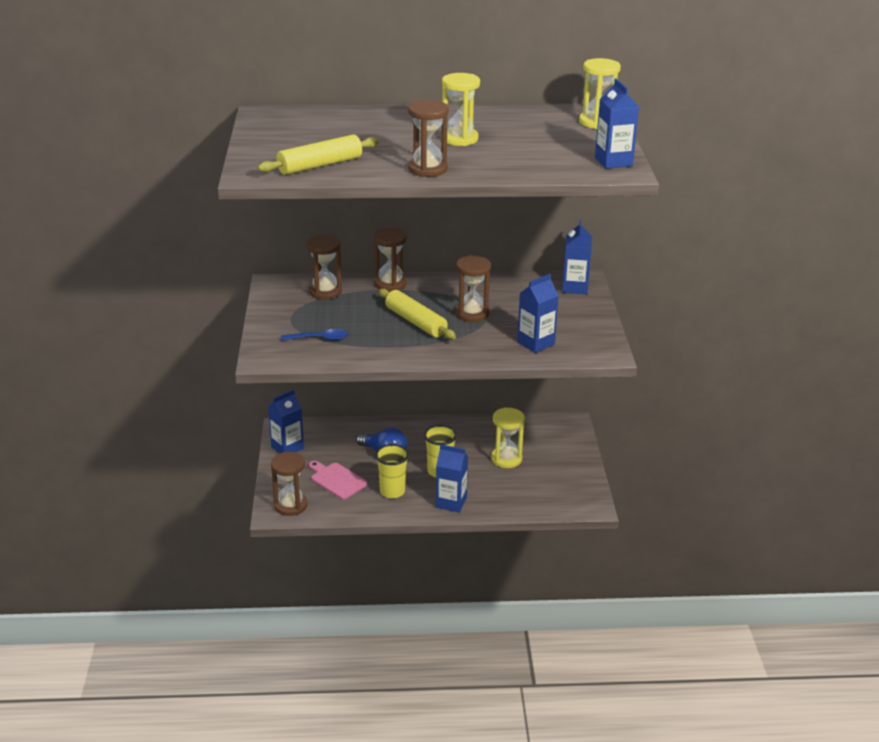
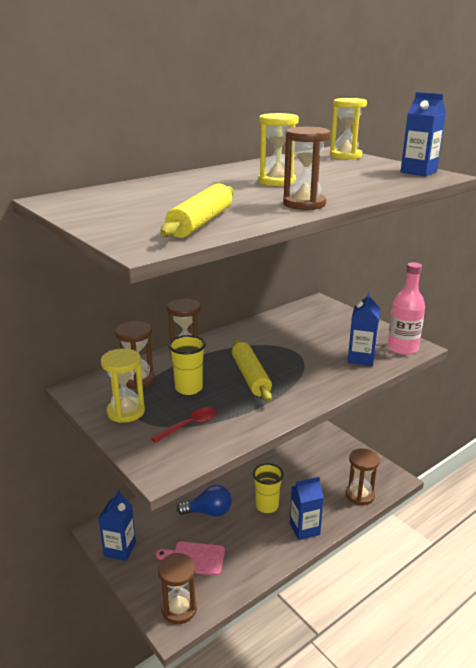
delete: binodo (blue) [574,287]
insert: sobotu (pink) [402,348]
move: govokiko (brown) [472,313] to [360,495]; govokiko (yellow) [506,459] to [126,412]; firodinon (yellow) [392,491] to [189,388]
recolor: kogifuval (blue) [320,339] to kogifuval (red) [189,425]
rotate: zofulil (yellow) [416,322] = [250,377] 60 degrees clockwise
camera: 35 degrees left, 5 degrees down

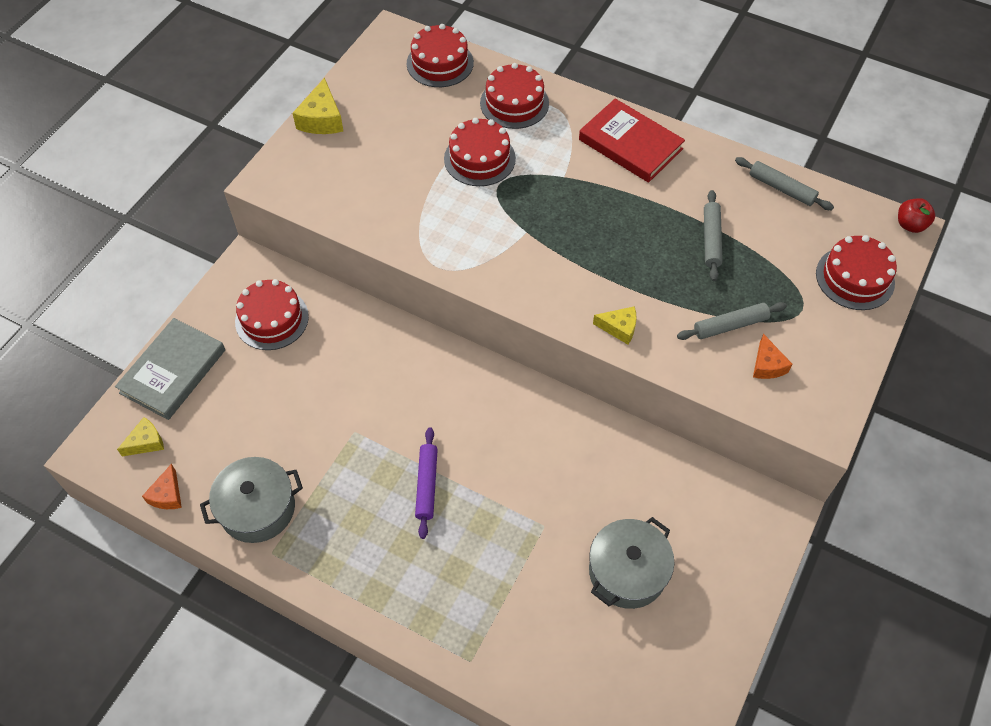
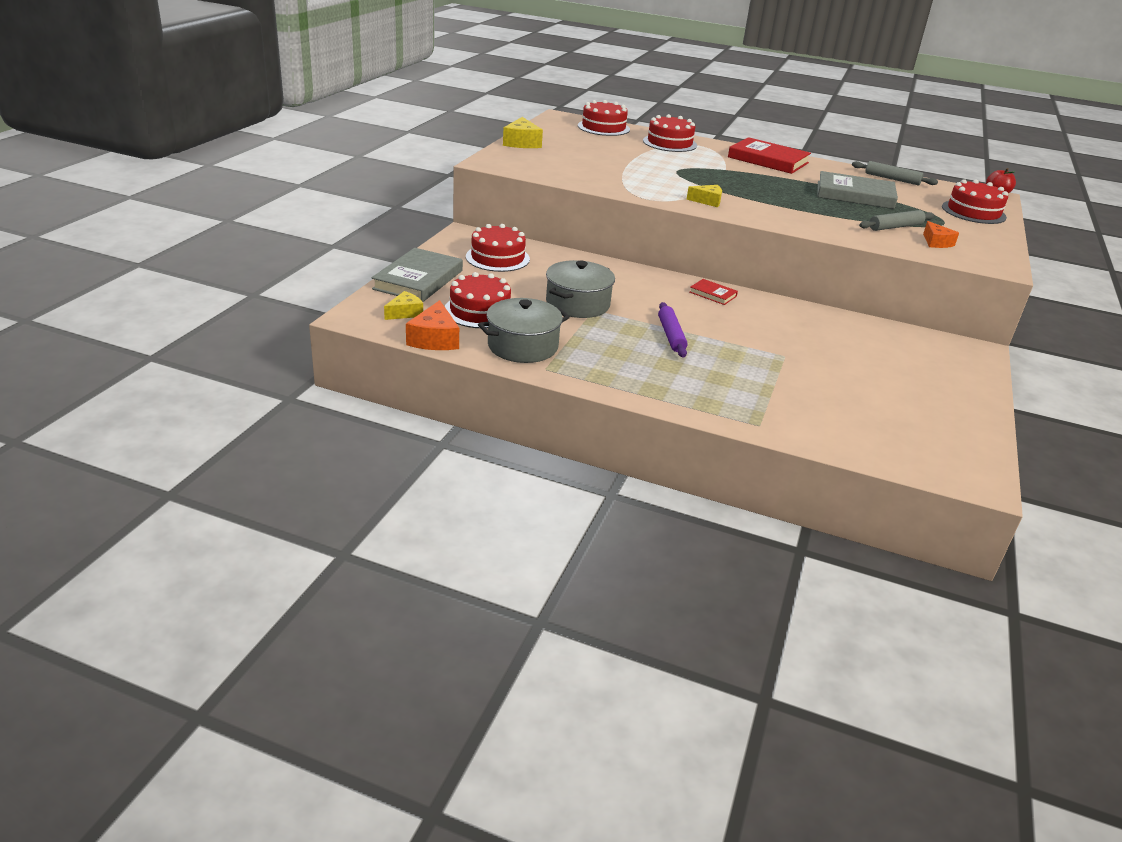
insert: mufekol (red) [713,294]
move: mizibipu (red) [479,158] to [480,311]; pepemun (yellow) [619,328] to [707,201]; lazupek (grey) [627,571] to [578,304]
replace: zofulil (grey) [711,239] to mufekol (grey) [855,195]
resize: pepemun (orange) [167,495] = [434,339] x1.52
camera: 10 degrees left, 25 degrees down

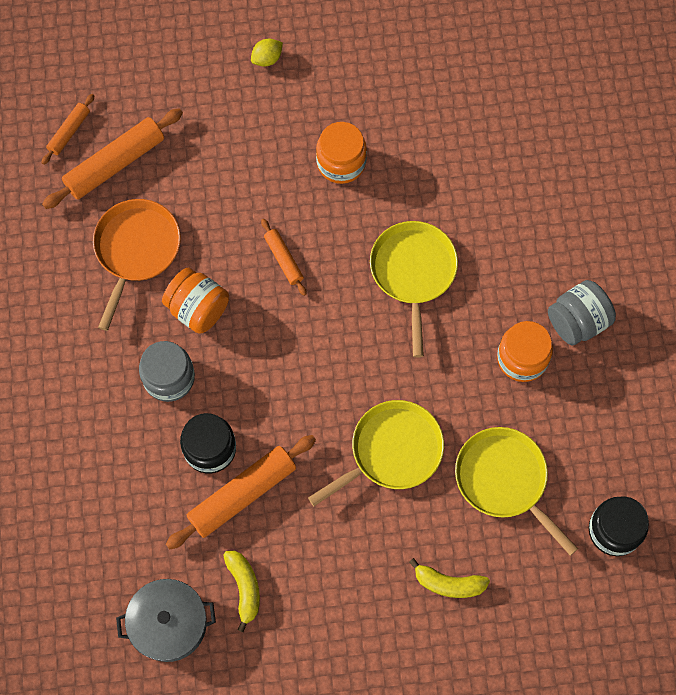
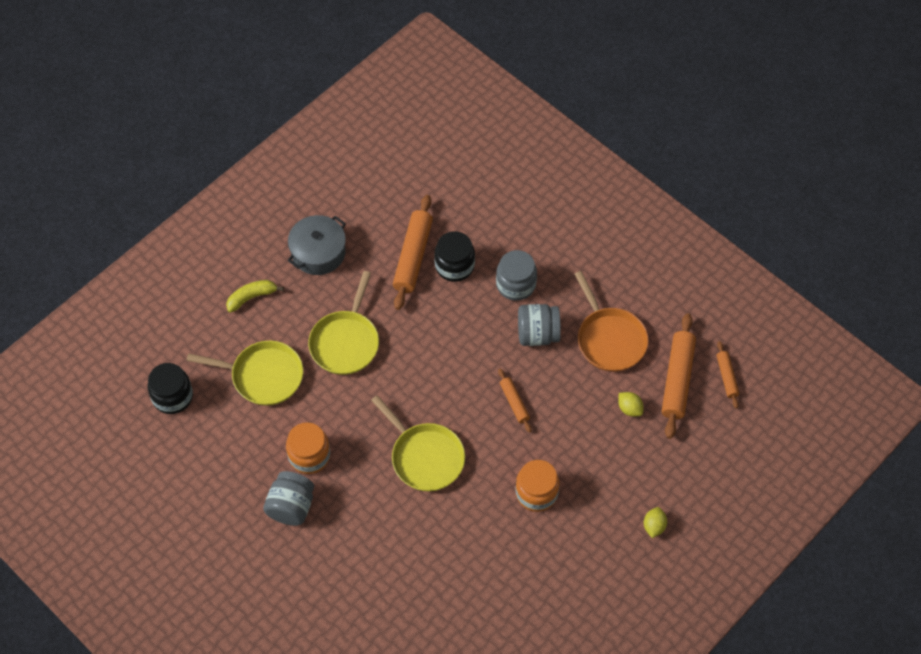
delete: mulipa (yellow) [244,588]
insert: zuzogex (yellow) [629,409]
move: lazupek (grey) [169,623] to [318,252]
recolor: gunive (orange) [198,309] to gunive (grey) [537,334]
rotate: zofulil (orange) [284,259] = [514,403] 45 degrees clockwise
camera: 140 degrees right, 10 degrees down

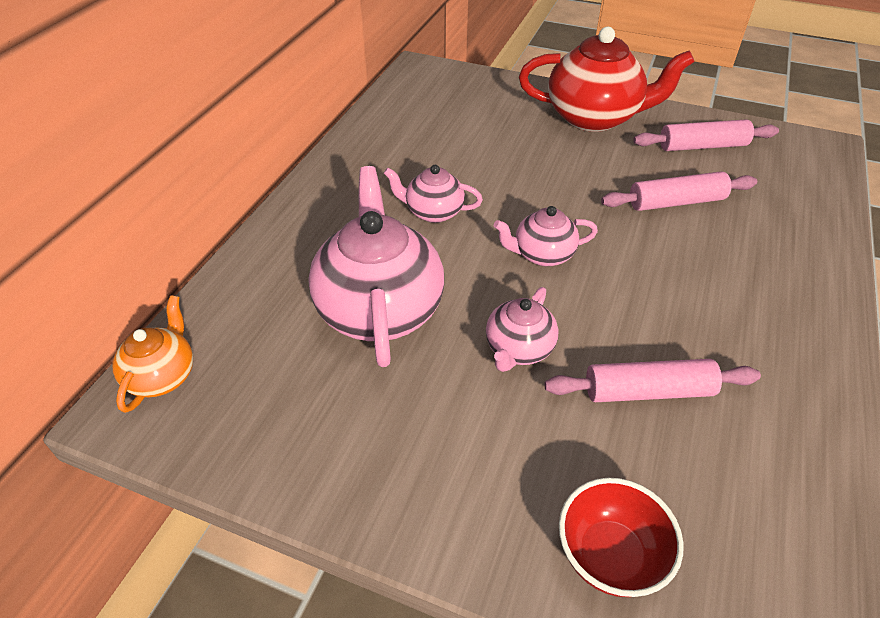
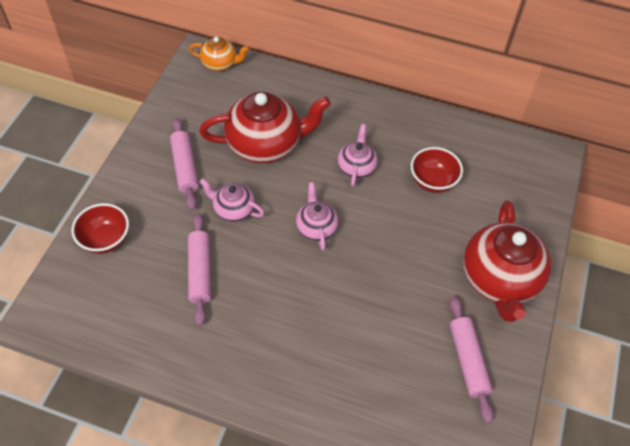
insert: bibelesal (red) [432,181]
move: zofulil (pink) [676,202] to [185,168]
recolor: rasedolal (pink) [380,309] to rasedolal (red) [265,144]
camera: 85 degrees right, 10 degrees up

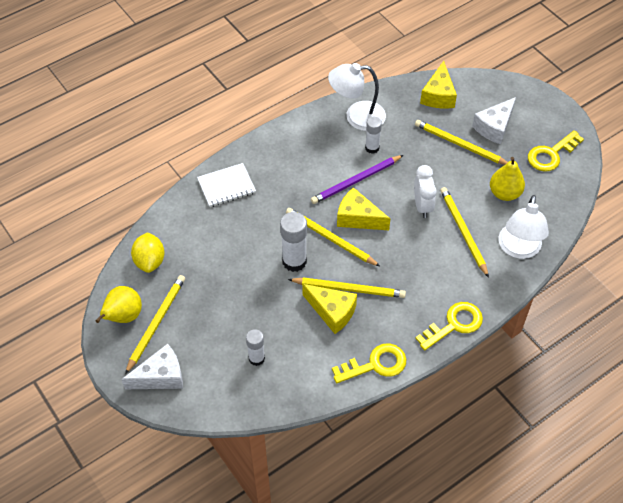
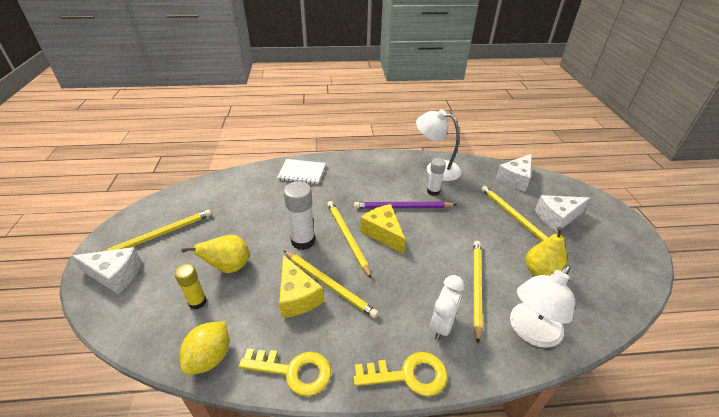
delete: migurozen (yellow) [551,154]
move: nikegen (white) [422,206] to [442,325]; zuzogex (yellow) [150,261] to [210,357]; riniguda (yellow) [123,316] to [229,267]
recolor: pepemun (yellow) [438,95] to pepemun (white) [515,179]; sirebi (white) [256,358] to sirebi (yellow) [197,302]
camera: 30 degrees right, 15 degrees down

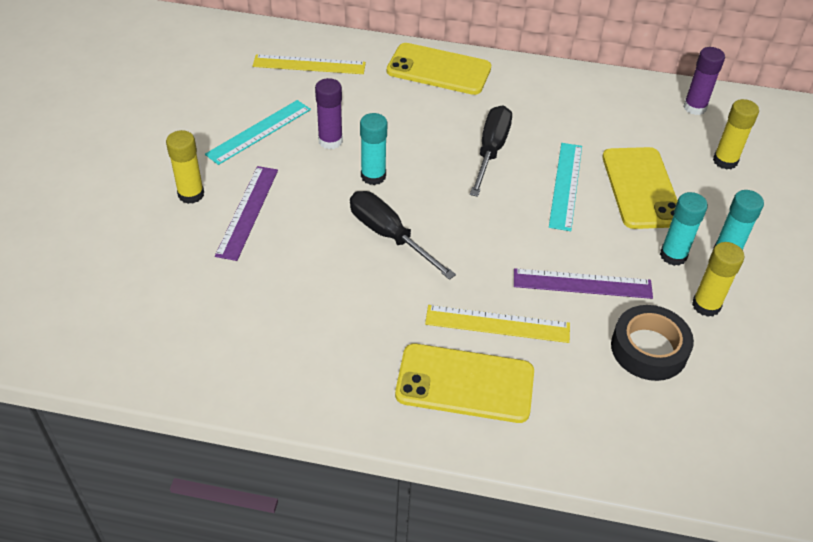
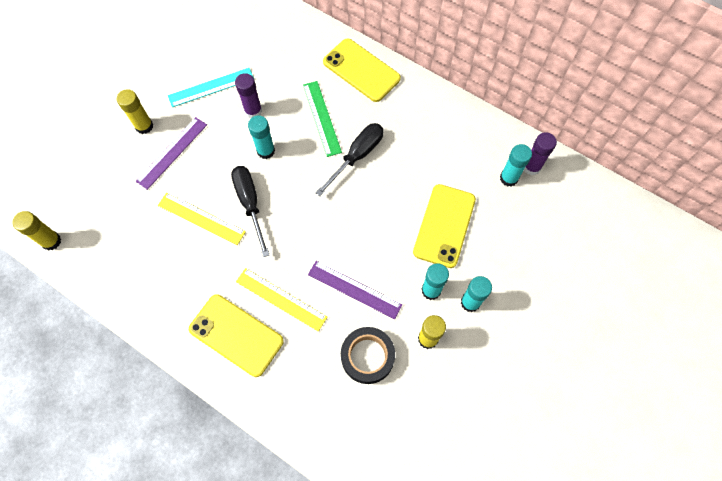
delete: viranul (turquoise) [566,185]
insert: viranul (green) [321,118]; sirebi (turquoise) [509,178]
move: viranul (yellow) [309,64] to [201,218]; sirebi (yellow) [725,161] to [51,241]
camera: 25 degrees right, 20 degrees up

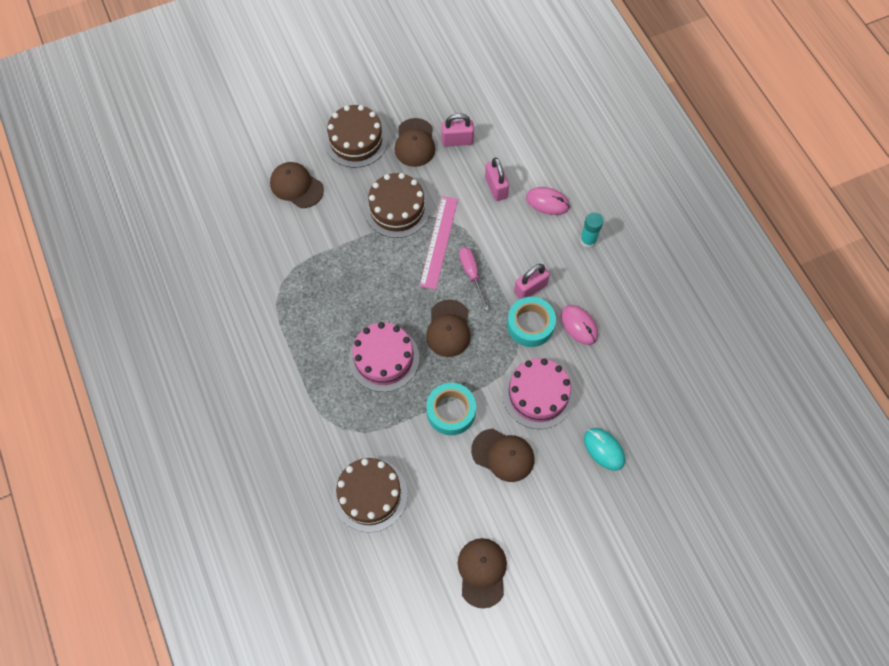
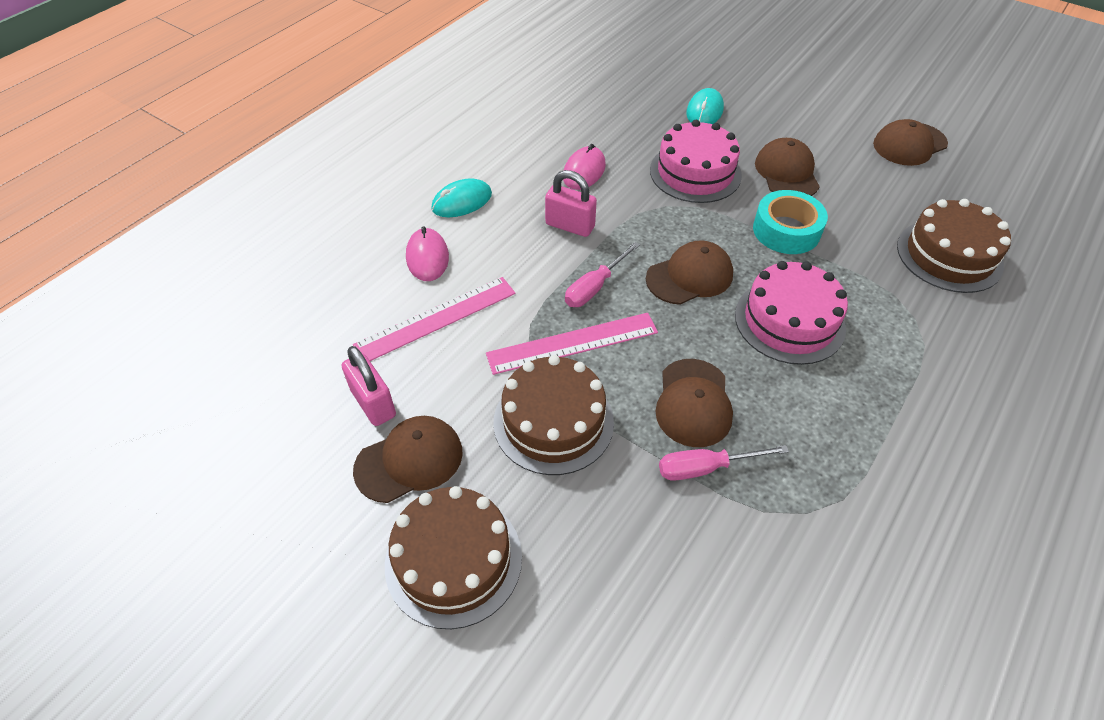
delete: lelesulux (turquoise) [530,325]
insert: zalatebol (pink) [706,468]
move: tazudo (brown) [296,186] to [693,403]
replace: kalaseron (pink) [496,187] to viranul (pink) [436,319]; sirebi (turquoise) [588,240] to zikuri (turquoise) [462,201]
camera: 120 degrees left, 15 degrees down

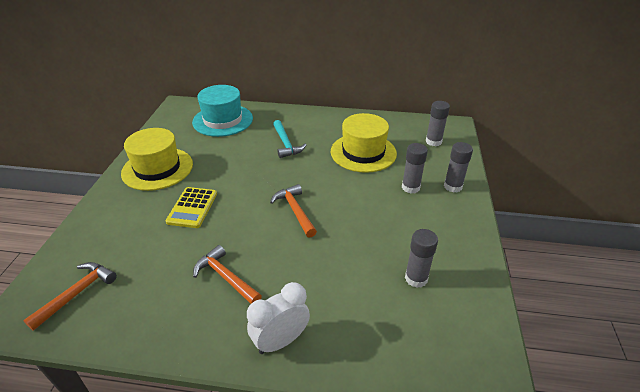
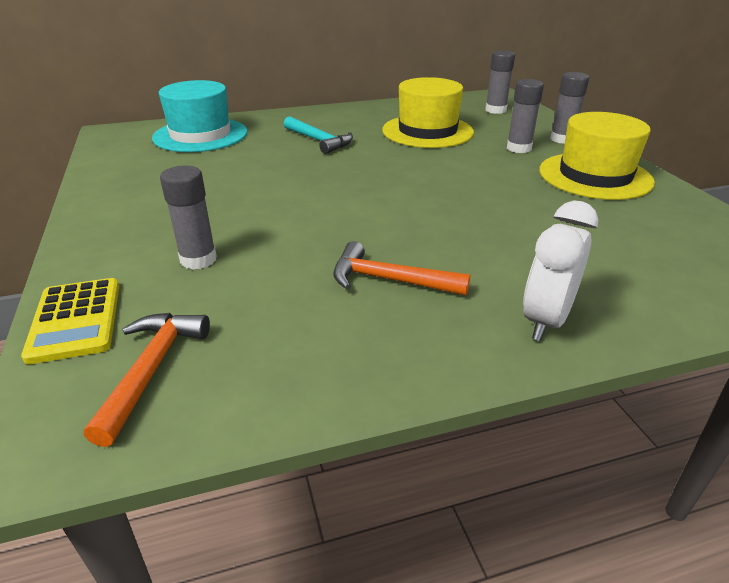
delete: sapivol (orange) [295,210]
move: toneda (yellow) [157,168] to [595,176]; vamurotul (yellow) [192,208] to [76,320]; sirebi (grey) [416,278] to [198,259]
camera: 25 degrees left, 5 degrees down

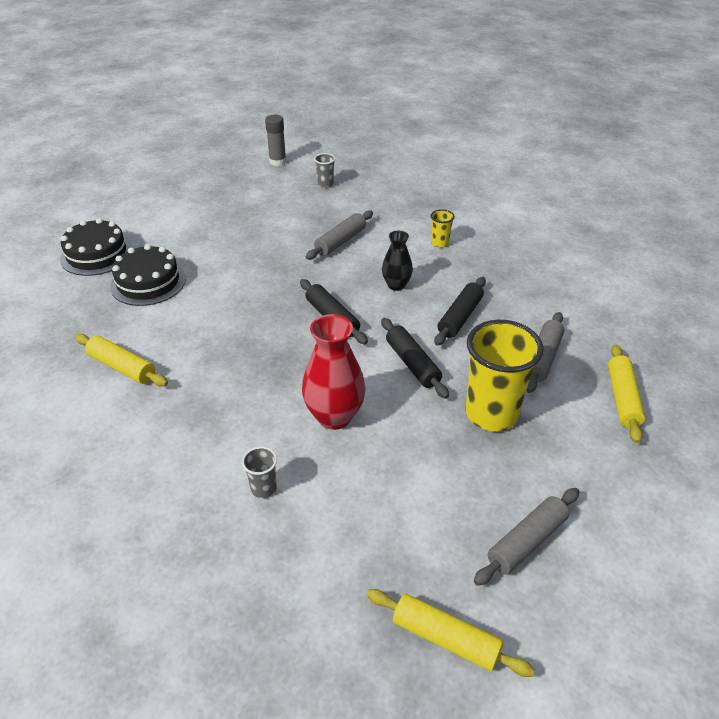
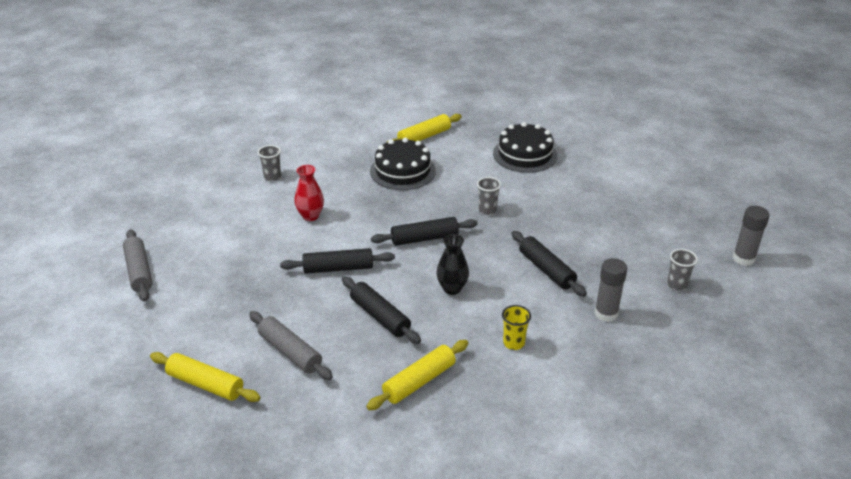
delete: firodinon (yellow) [491,414]
insert: firodinon (grey) [487,210]; sirebi (grey) [606,313]
move: mizibipu (black) [97,254] to [402,171]; zofulil (yellow) [445,638] to [419,381]
recolor: zofulil (grey) [340,241] to zofulil (black) [546,270]
resize: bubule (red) [334,416] = [310,216] x0.61
camera: 110 degrees right, 5 degrees down

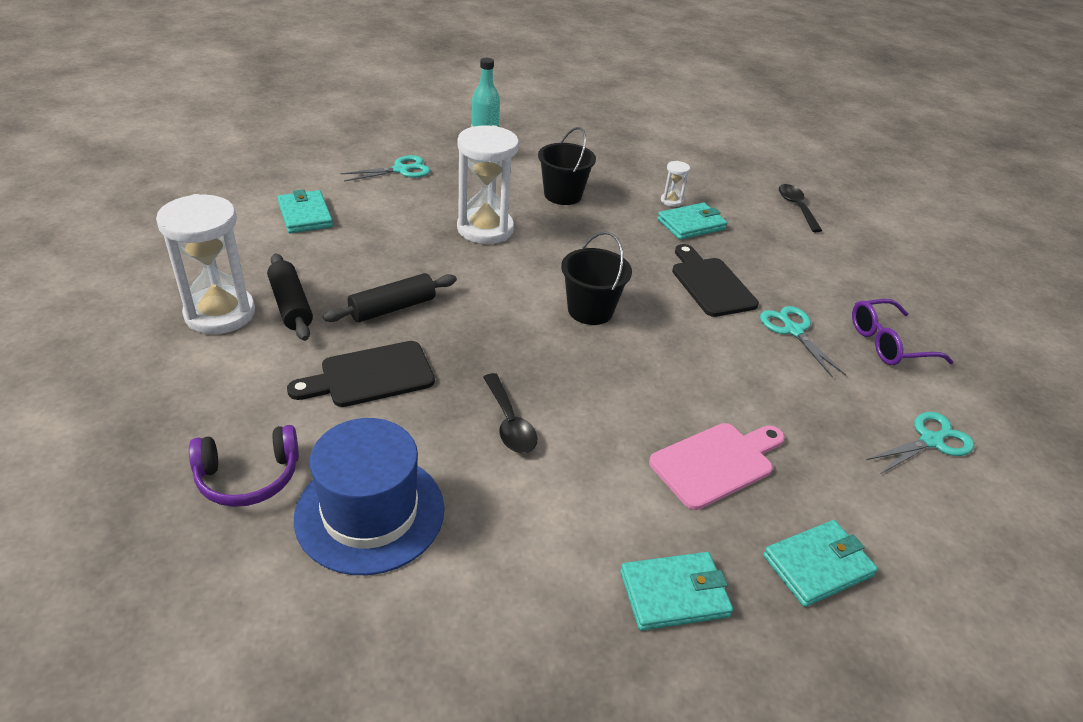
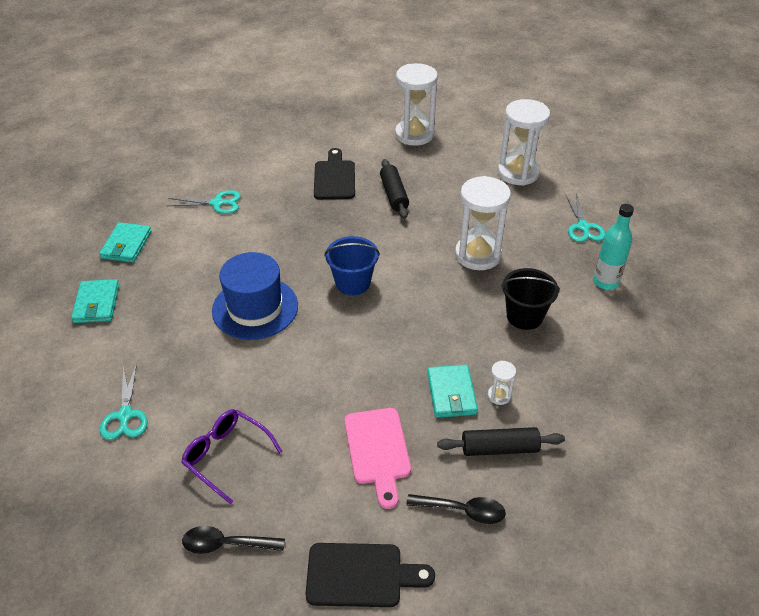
delete: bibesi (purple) [248,476]
move: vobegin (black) [710,284] to [361,575]; zofulil (black) [291,305] to [499,448]; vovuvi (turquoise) [793,331] to [217,203]; kogifuval (black) [509,423] to [226,544]; toneda (blue) [370,512] to [255,308]; vobegin (pink) [716,463] to [377,451]
replace: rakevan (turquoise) [305,215] to govokiko (white) [518,173]
recolor: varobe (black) [590,310] to varobe (blue) [353,283]
rotate: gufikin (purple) [888,343] = [226,455] 60 degrees counterclockwise
camera: 115 degrees right, 5 degrees up

